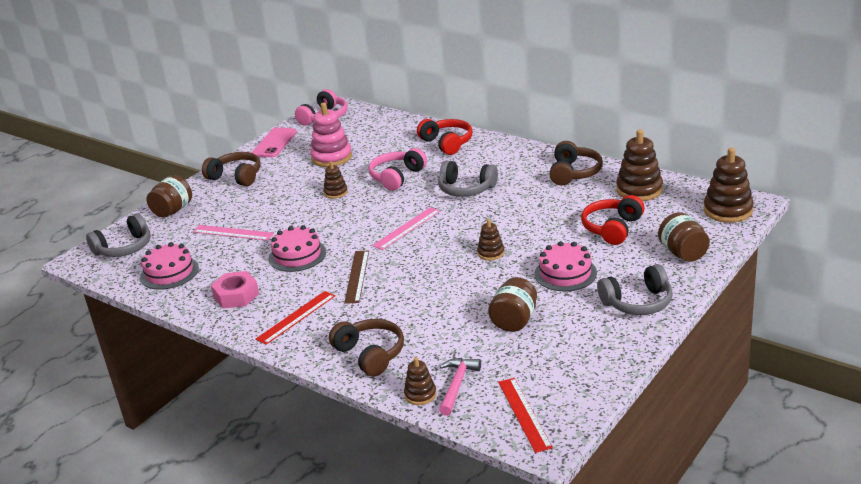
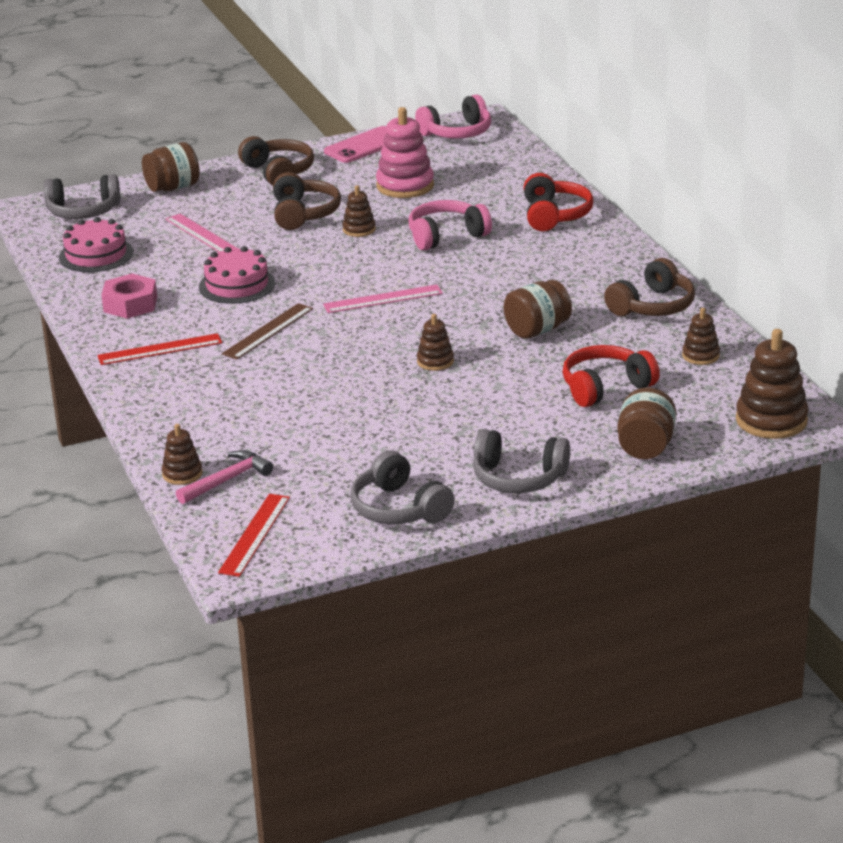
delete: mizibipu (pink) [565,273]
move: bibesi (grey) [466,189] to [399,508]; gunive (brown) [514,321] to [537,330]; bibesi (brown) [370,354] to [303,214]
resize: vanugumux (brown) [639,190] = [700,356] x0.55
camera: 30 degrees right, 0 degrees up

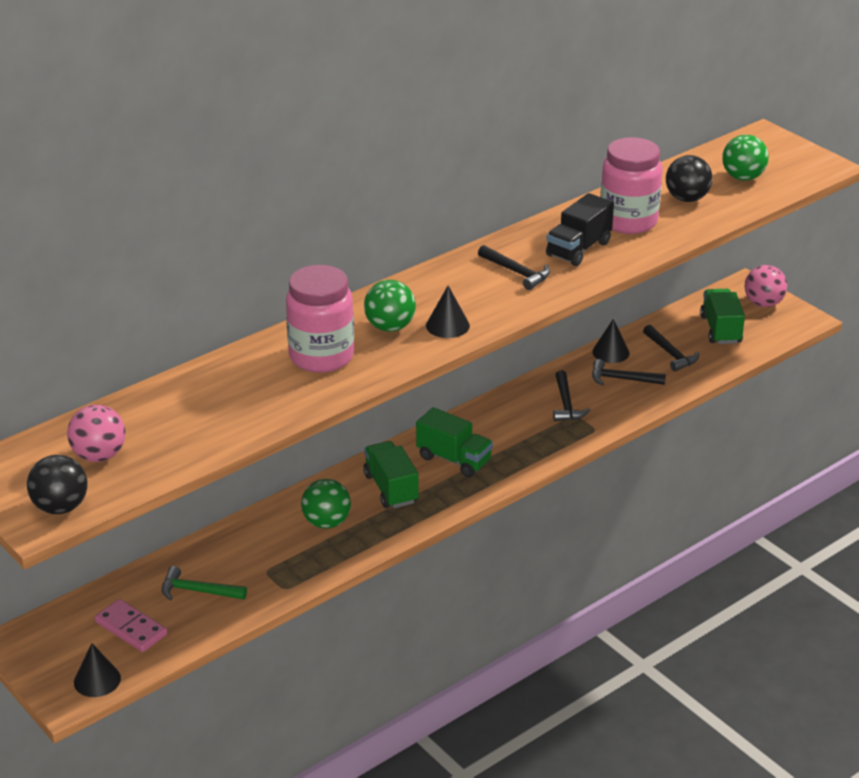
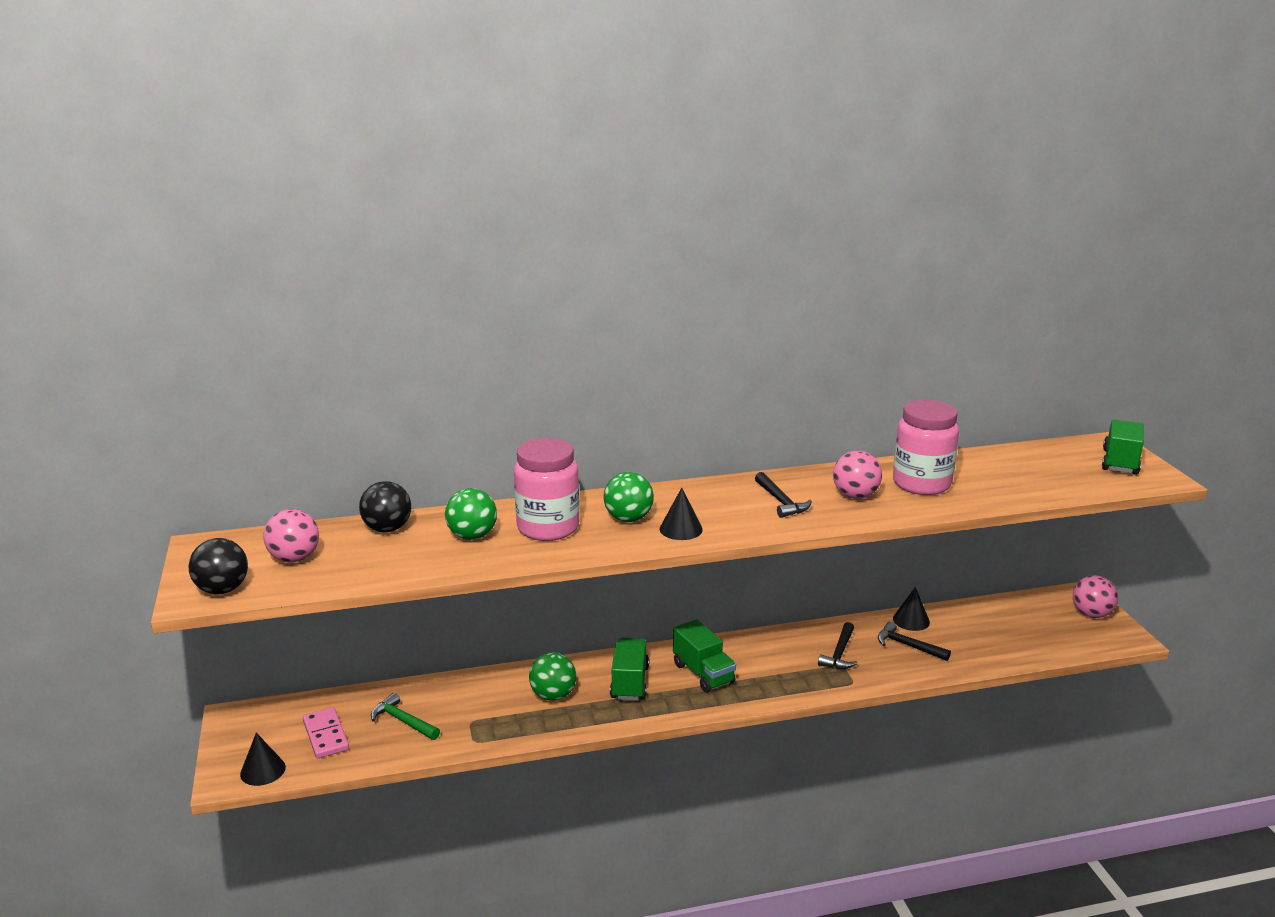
delete: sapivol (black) [671,354]
move: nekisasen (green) [743,177] to [472,536]; nekisasen (black) [687,198] to [387,529]; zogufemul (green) [720,329] to [1120,462]
replace: zogufemul (black) [578,249] to nekisasen (pink) [855,496]
camera: 25 degrees right, 10 degrees down

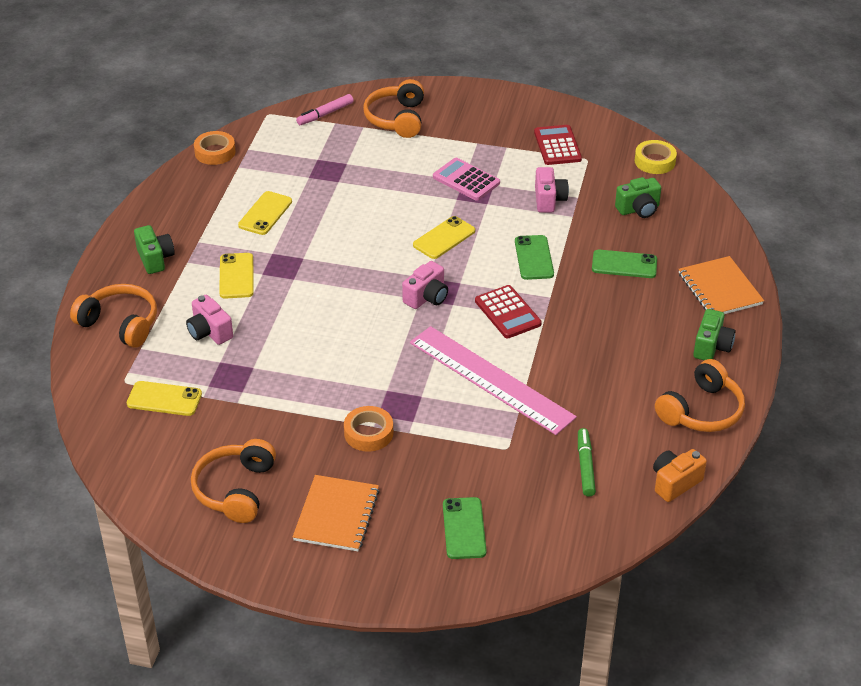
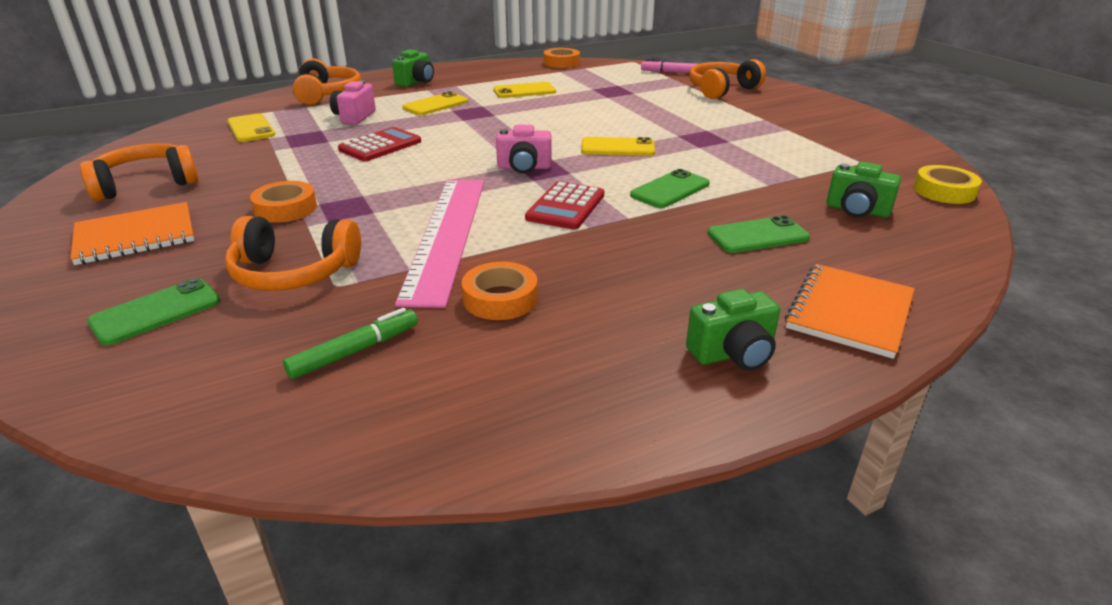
delete: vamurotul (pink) [466,180]; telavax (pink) [549,200]; telavax (orange) [675,483]
insert: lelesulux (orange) [500,298]
move: vamurotul (red) [557,146] to [380,146]; bibesi (orange) [701,411] to [294,273]
rotate: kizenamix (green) [624,264] = [757,236] 75 degrees counterclockwise
camera: 50 degrees right, 10 degrees down

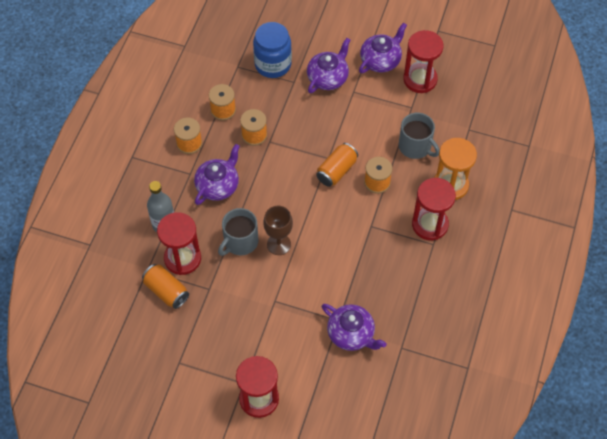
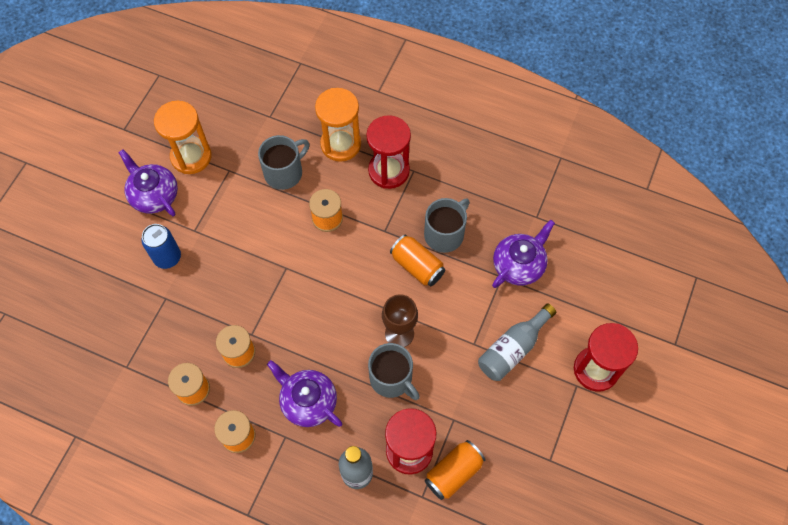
delete: gunive (blue) [273,64]
insert: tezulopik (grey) [445,234]; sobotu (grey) [513,349]
move: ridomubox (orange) [336,171] to [417,266]
replace: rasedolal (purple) [328,77] to ridomubox (blue) [167,257]
recolor: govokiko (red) [420,79] to govokiko (orange) [191,156]
camera: 85 degrees left, 5 degrees up

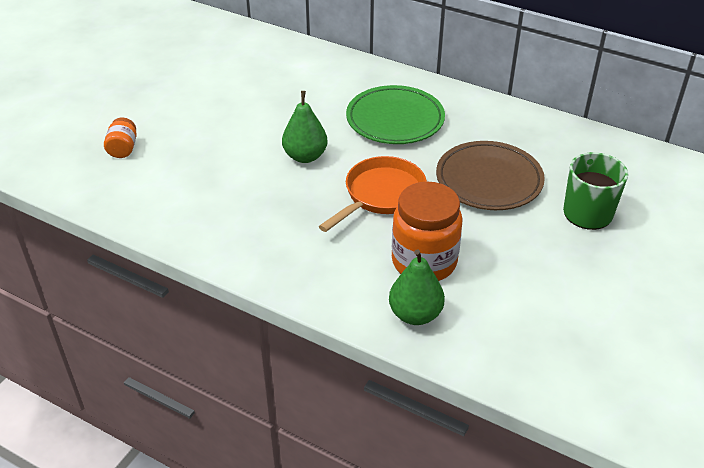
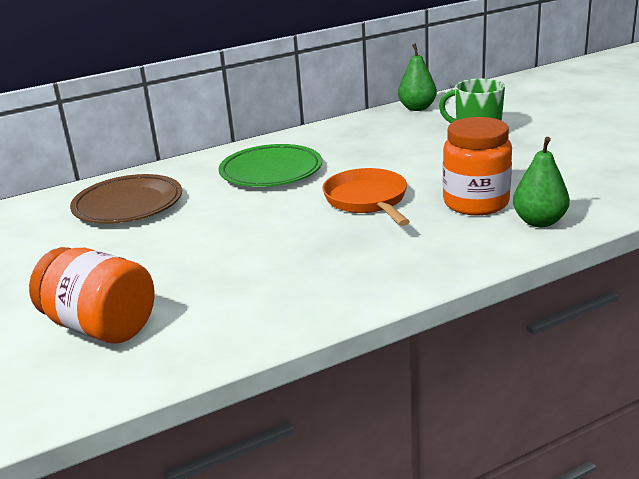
move: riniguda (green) [305,156] to [417,108]; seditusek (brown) [489,180] to [128,205]
resize: gunive (orange) [123,149] = [100,326] x2.04
camera: 55 degrees left, 15 degrees down

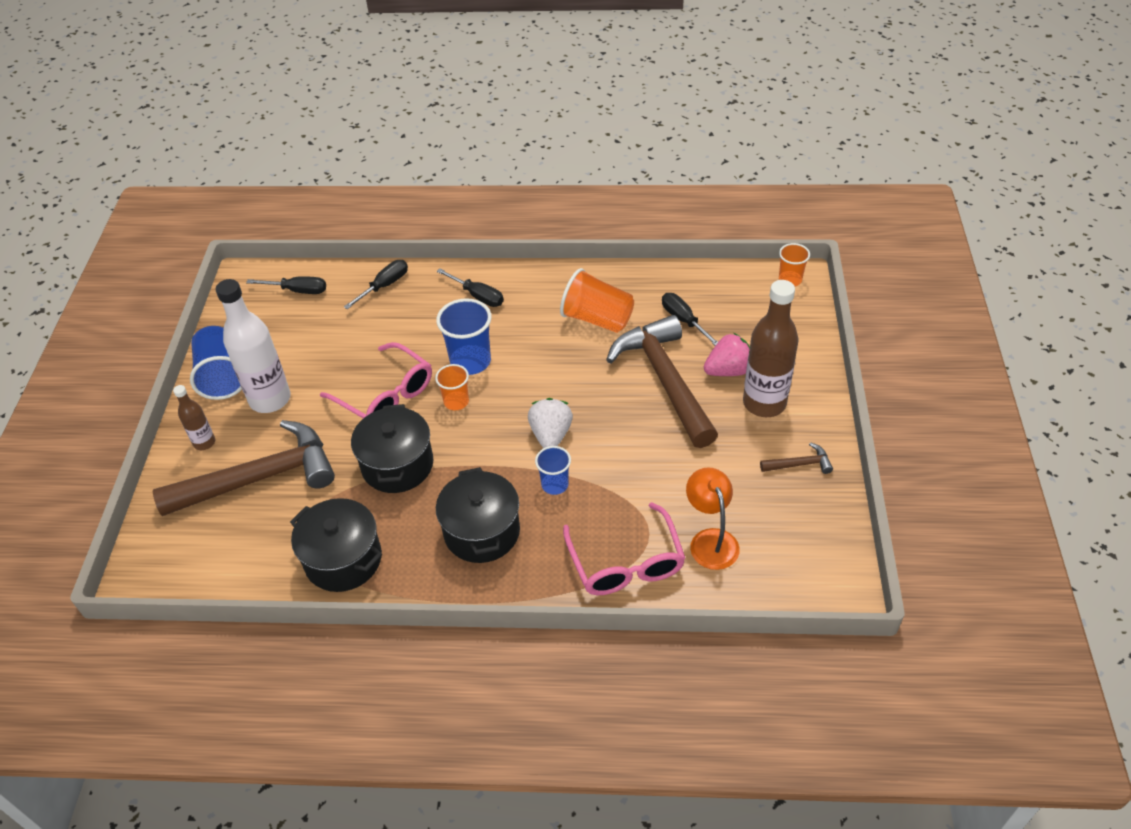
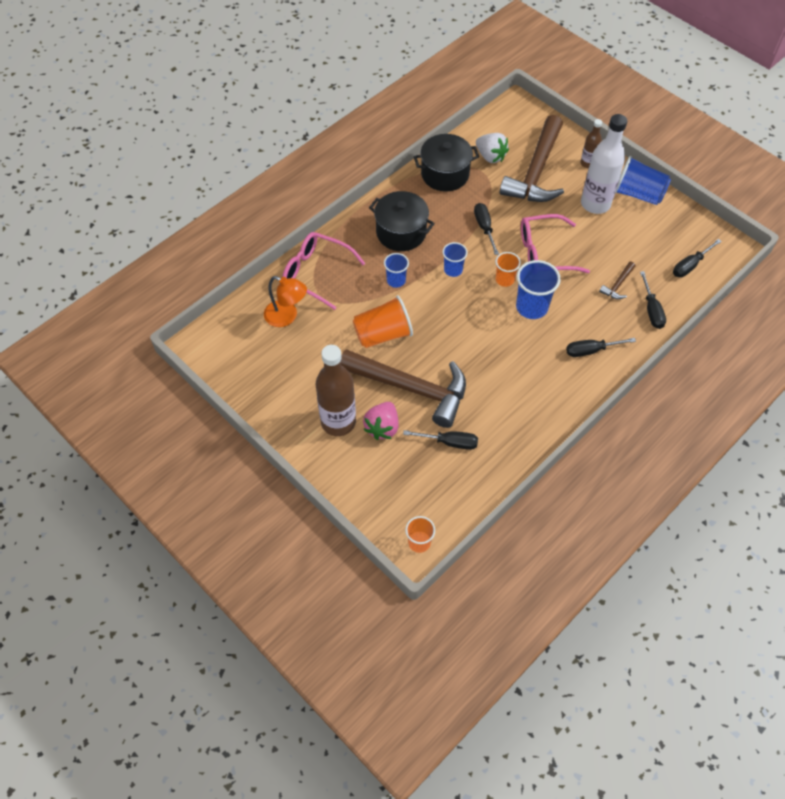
insert: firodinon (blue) [453,270]
move: firodinon (orange) [597,319] to [383,334]; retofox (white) [551,435] to [490,156]; sapivol (brown) [800,464] to [618,285]
replace: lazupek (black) [397,465] to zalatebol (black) [484,227]
camera: 130 degrees right, 10 degrees up

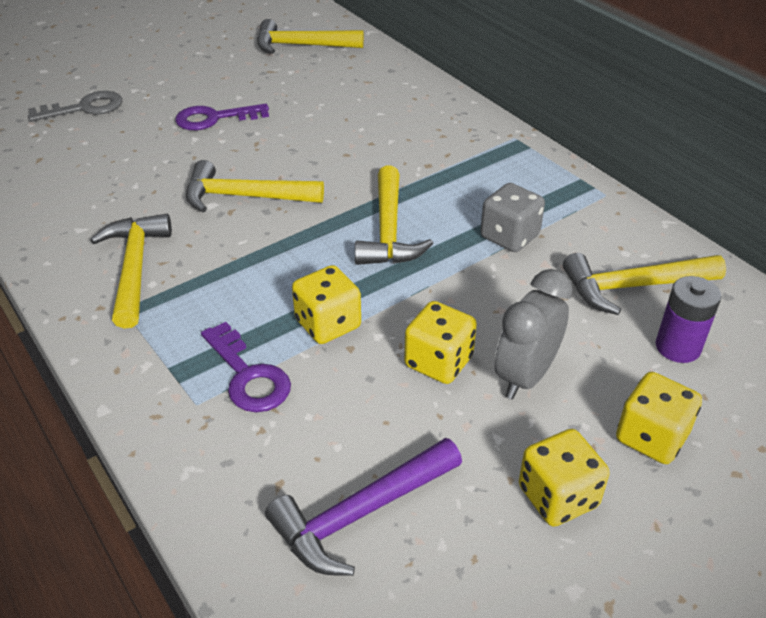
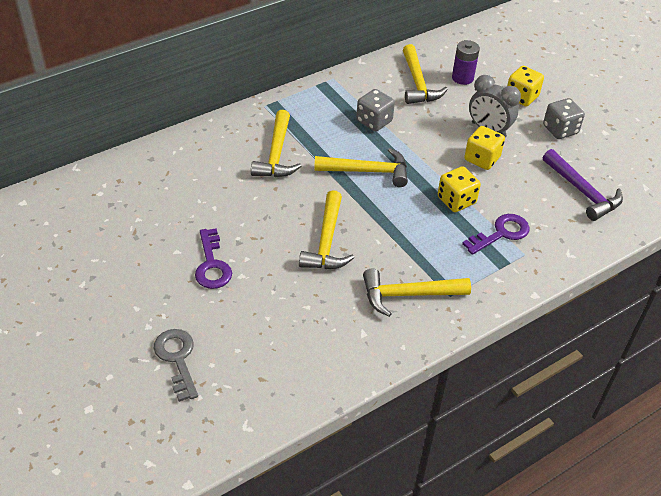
move: sapivol (yellow) [302,46] to [276,154]
recolor: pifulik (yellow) [558,496] to pifulik (grey) [560,130]
camera: 90 degrees left, 5 degrees up

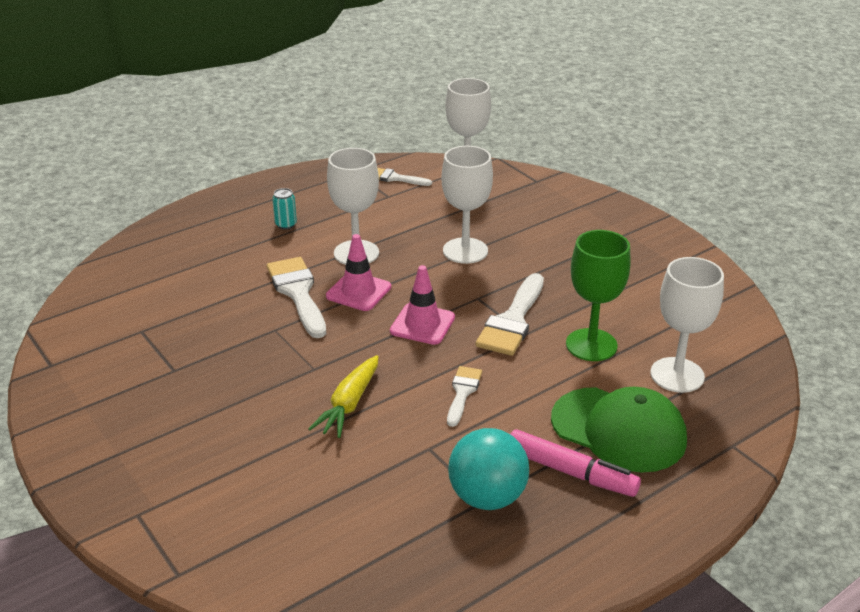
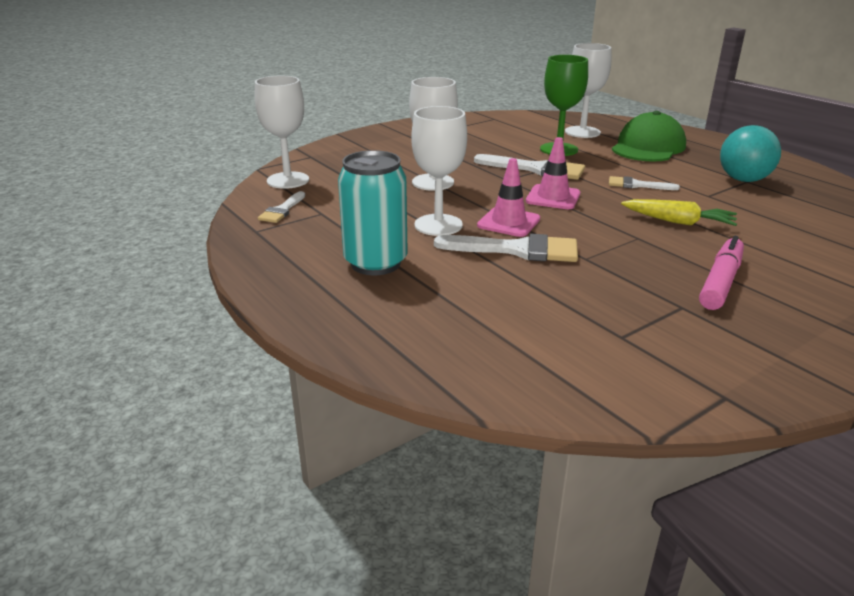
move: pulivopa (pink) [570,472] to [720,282]
rotate: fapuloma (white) [297,293] = [517,250] 150 degrees counterclockwise
resize: ridomubox (turquoise) [286,225] = [375,263] x2.37
camera: 90 degrees left, 5 degrees down

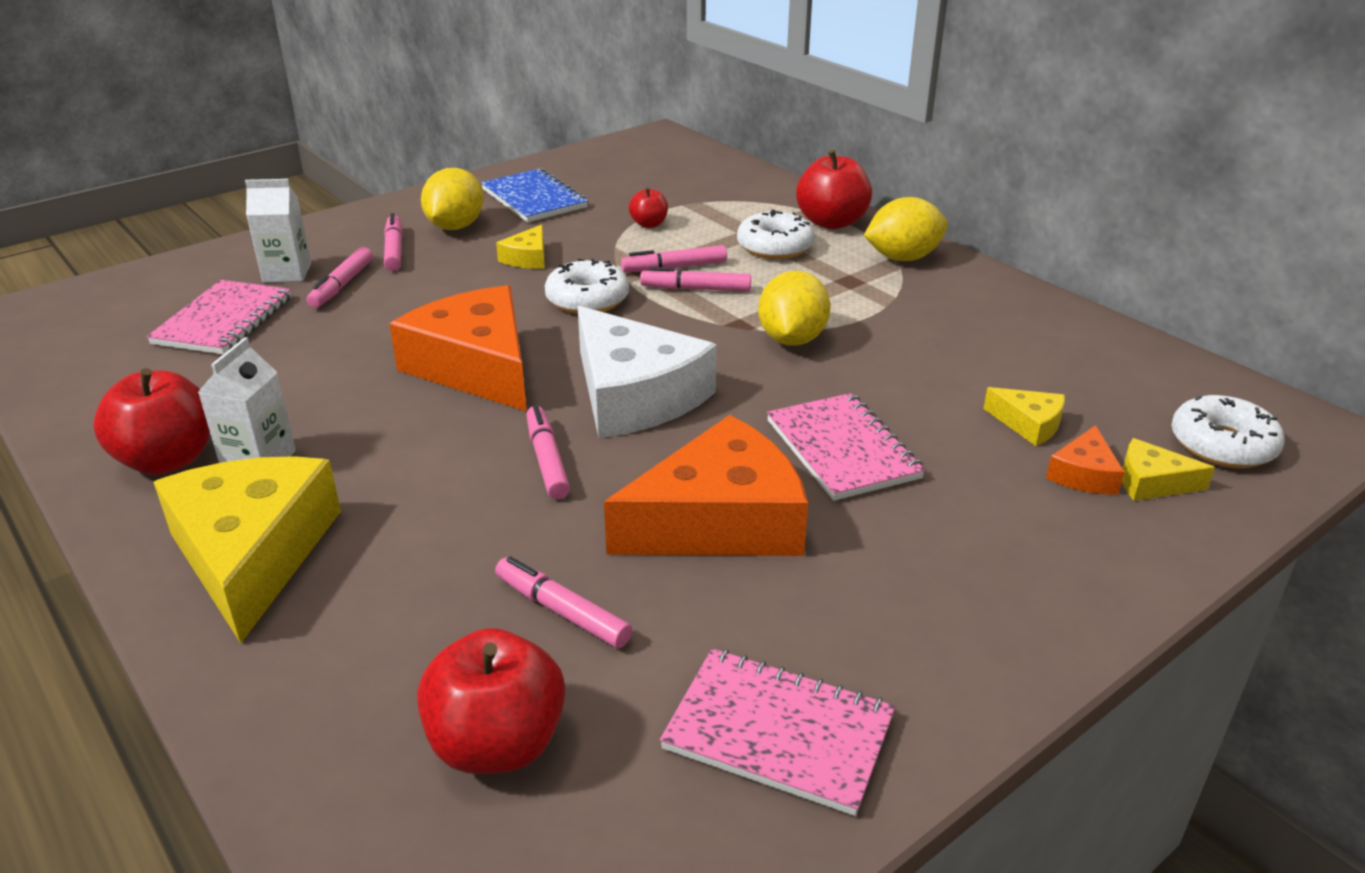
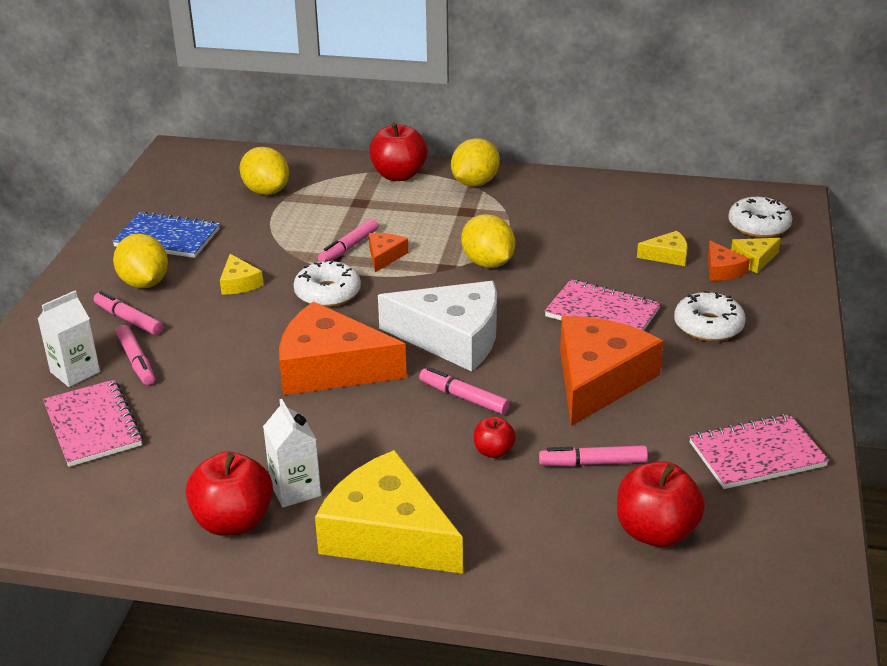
insert: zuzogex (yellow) [266,191]
move: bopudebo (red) [649,224] to [493,451]; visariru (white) [775,247] to [708,326]
replace: pulivopa (pink) [696,289] to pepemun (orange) [384,256]
camera: 40 degrees left, 0 degrees up

